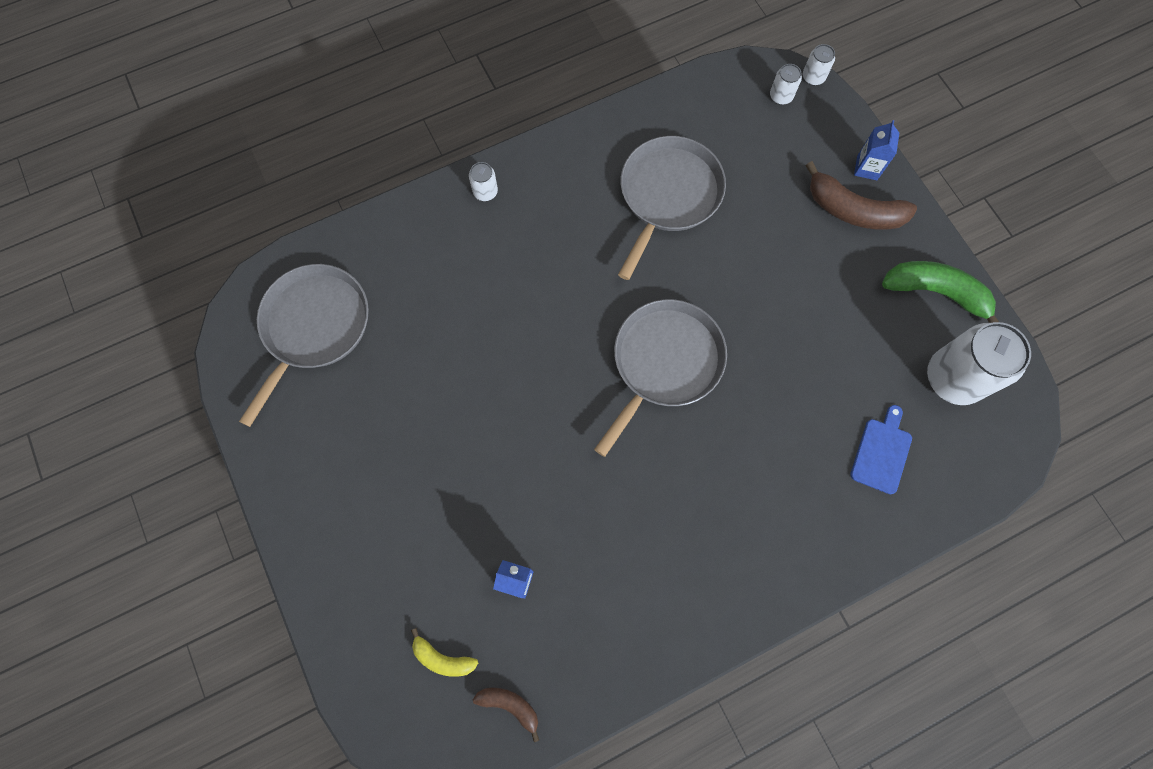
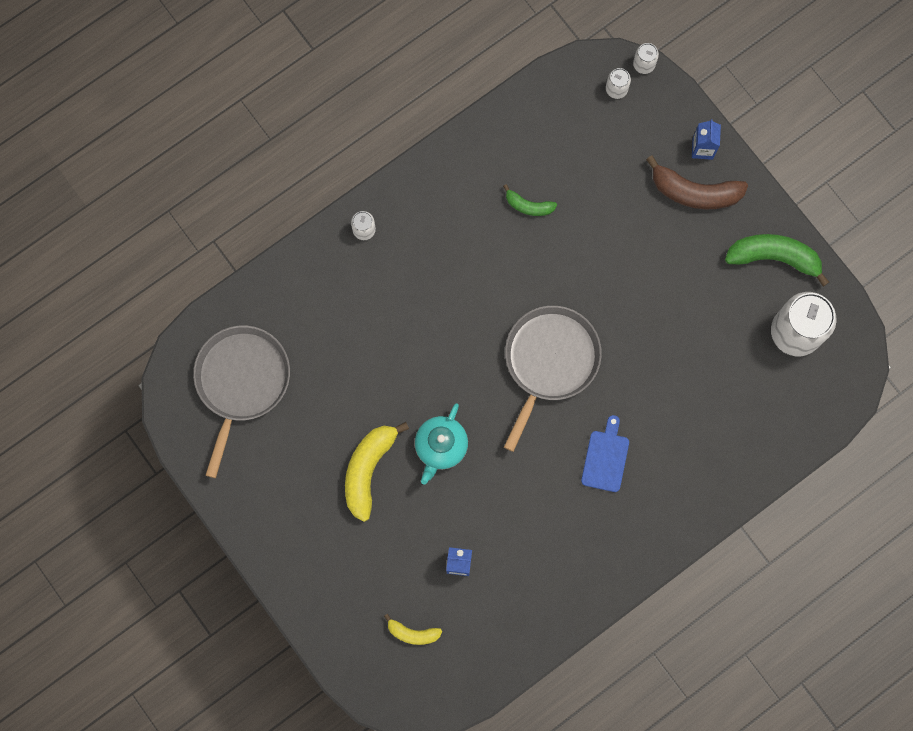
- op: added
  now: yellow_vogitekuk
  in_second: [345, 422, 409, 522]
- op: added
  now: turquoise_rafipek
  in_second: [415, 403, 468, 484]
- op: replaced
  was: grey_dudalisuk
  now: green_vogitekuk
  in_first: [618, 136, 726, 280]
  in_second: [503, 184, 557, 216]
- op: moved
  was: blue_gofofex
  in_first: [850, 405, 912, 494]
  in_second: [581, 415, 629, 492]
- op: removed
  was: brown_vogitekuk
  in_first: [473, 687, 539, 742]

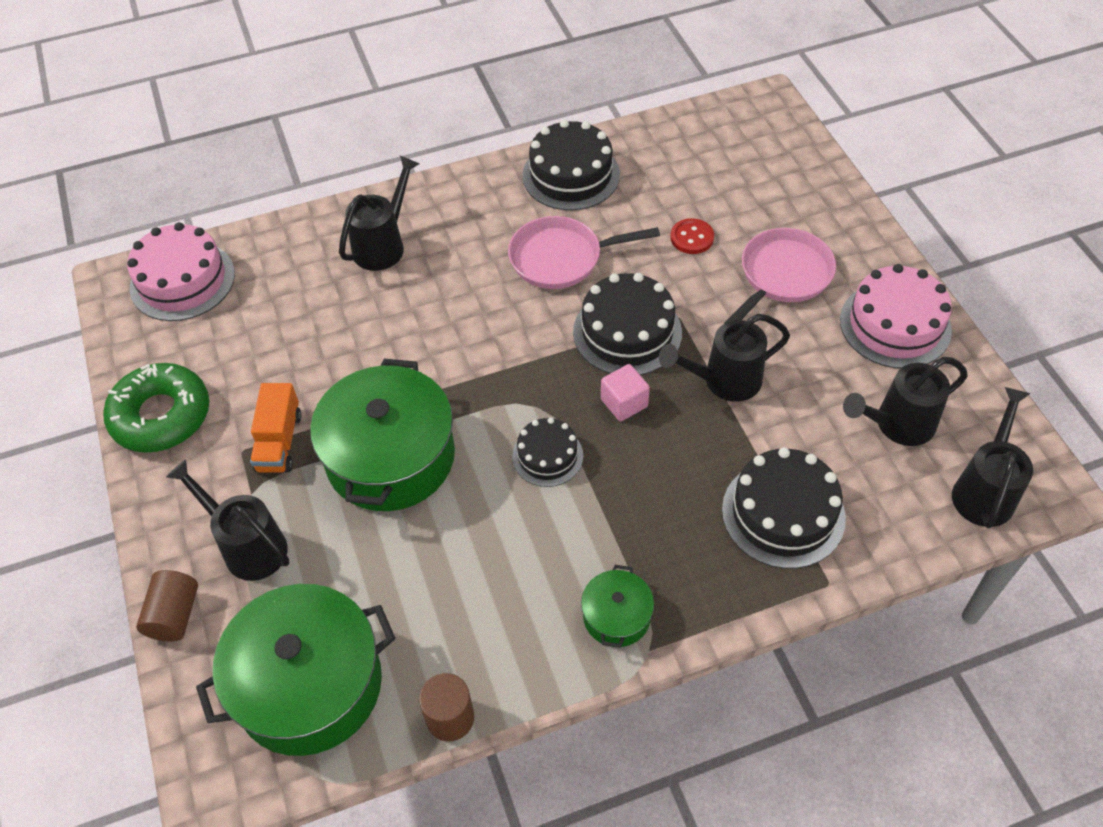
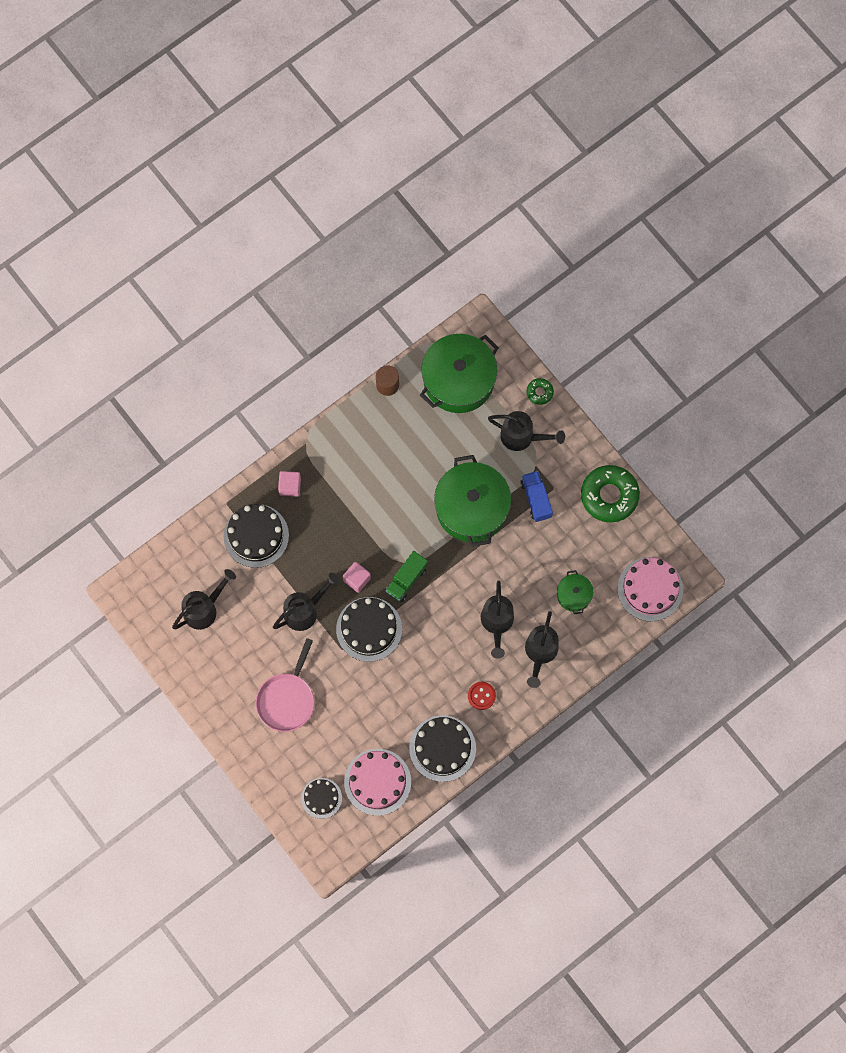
- op: added
  now: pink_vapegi
  in_second: [278, 471, 301, 496]
- op: moved
  was: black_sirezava
  in_first: [512, 417, 583, 487]
  in_second: [301, 778, 342, 819]
- op: moved
  was: pink_sirezava
  in_first: [840, 264, 952, 369]
  in_second: [344, 749, 411, 816]
- op: added
  now: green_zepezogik
  in_second: [385, 551, 428, 602]
- op: moved
  was: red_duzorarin
  in_first: [670, 218, 714, 254]
  in_second: [468, 682, 496, 710]
- op: moved
  was: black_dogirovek
  in_first: [952, 387, 1033, 528]
  in_second: [481, 580, 514, 659]
- op: recoloured
  was: orange_zepezogik
  now: blue_zepezogik
  in_first: [250, 383, 302, 473]
  in_second: [520, 471, 553, 522]
- op: replaced
  was: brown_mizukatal
  now: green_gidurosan
  in_first: [136, 570, 198, 641]
  in_second: [527, 378, 554, 405]
- op: moved
  was: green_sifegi
  in_first: [581, 565, 654, 648]
  in_second: [557, 570, 594, 614]
- op: removed
  was: pink_dudalisuk
  in_first: [508, 216, 660, 289]

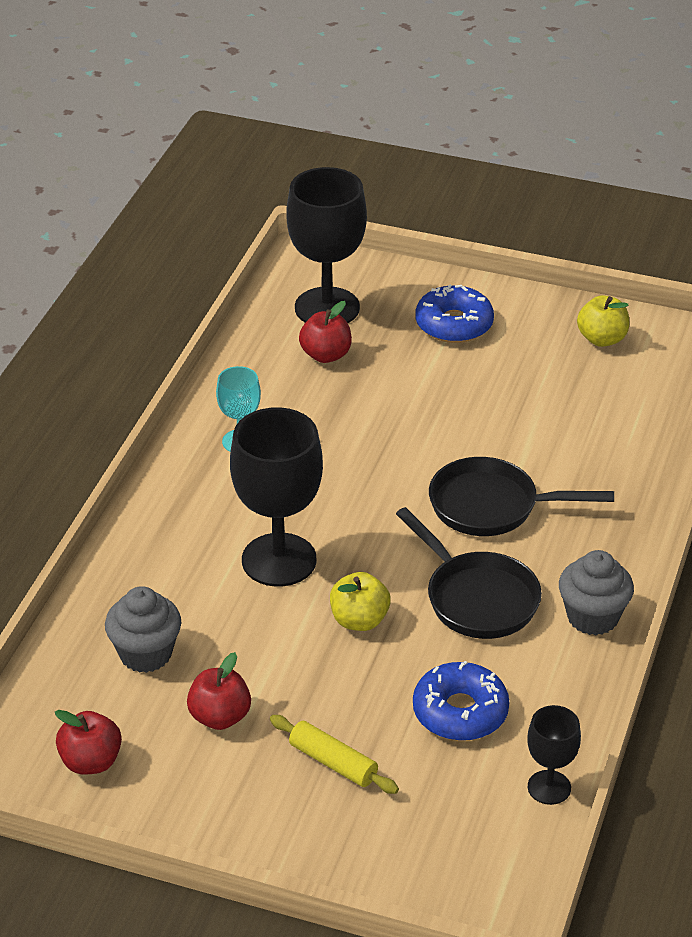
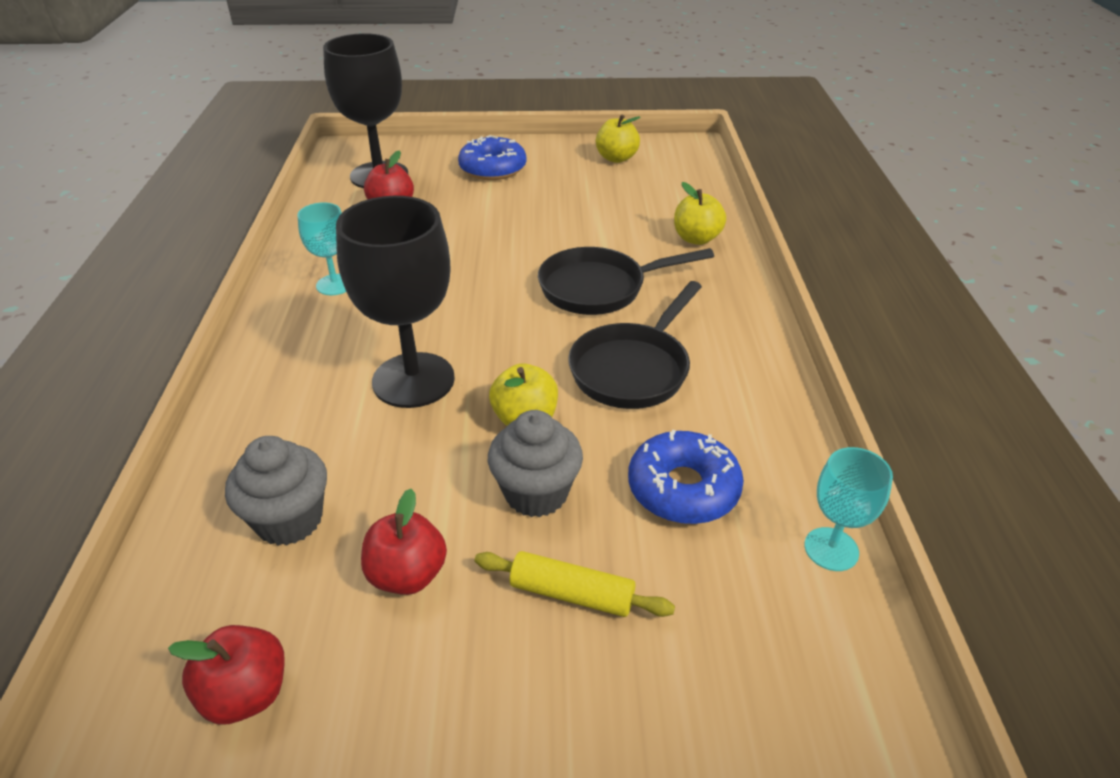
- op: moved
  was: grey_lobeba
  in_first: [559, 550, 634, 635]
  in_second: [488, 410, 583, 517]
- op: turned
  was: black_dudalisuk
  in_first: [396, 507, 542, 639]
  in_second: [568, 281, 702, 409]
  clockwise: 90
- op: added
  now: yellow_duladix
  in_second: [674, 182, 726, 245]
- op: recoloured
  was: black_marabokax
  now: turquoise_marabokax
  in_first: [527, 705, 581, 805]
  in_second: [804, 447, 893, 571]

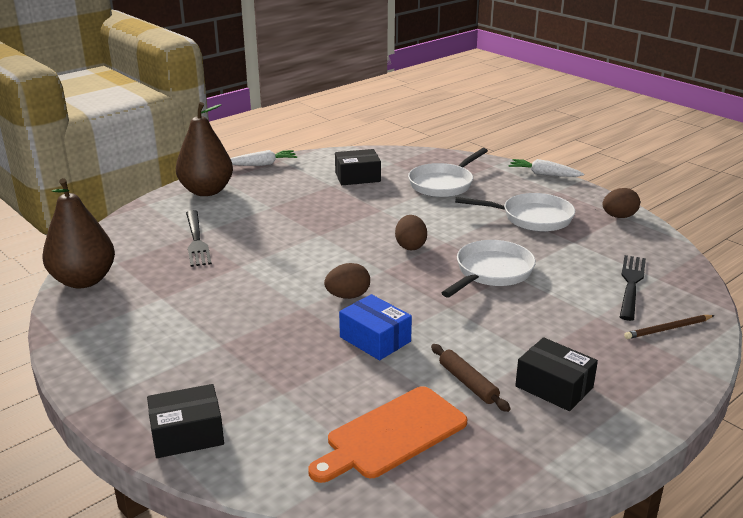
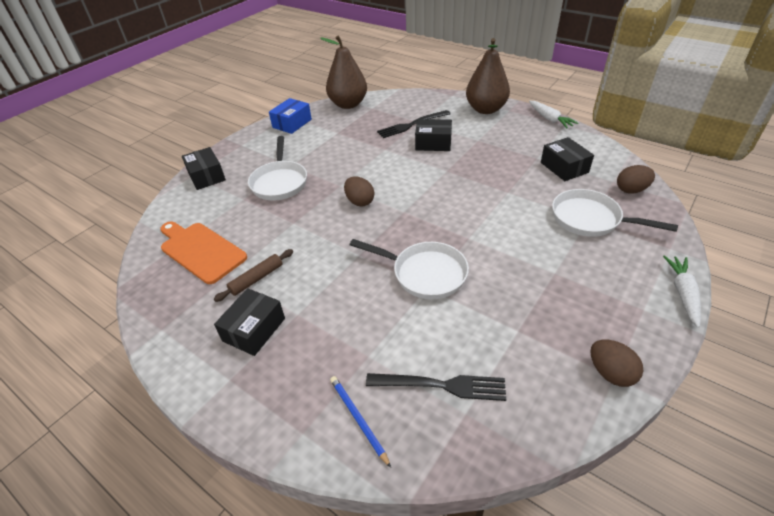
- op: moved
  was: white_dudalisuk
  in_first: [455, 193, 575, 232]
  in_second: [248, 136, 307, 201]
- op: moved
  was: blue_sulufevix
  in_first: [339, 294, 412, 360]
  in_second: [269, 98, 312, 134]
- op: recoloured
  was: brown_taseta
  now: blue_taseta
  in_first: [624, 315, 715, 339]
  in_second: [330, 376, 391, 468]
- op: added
  now: black_sulufevix
  in_second: [415, 119, 452, 151]
- op: moved
  was: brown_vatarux
  in_first: [395, 215, 427, 251]
  in_second: [617, 165, 655, 194]

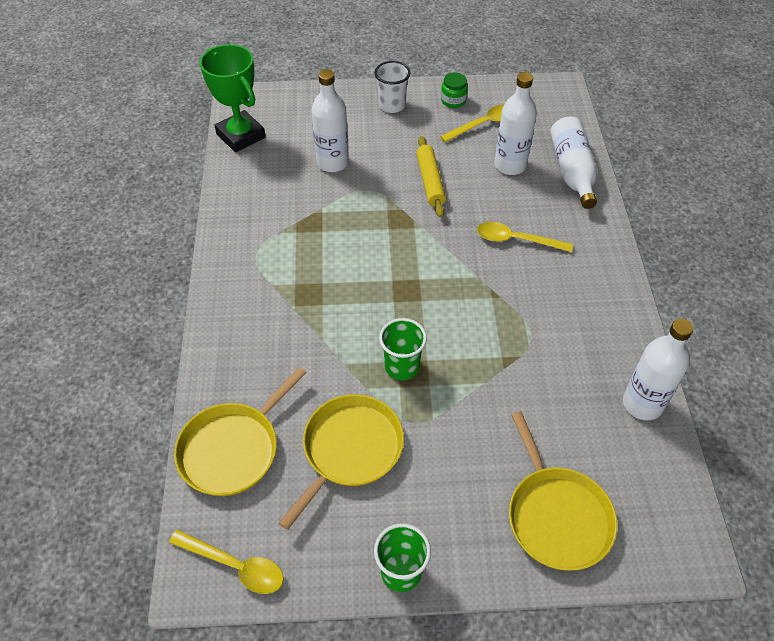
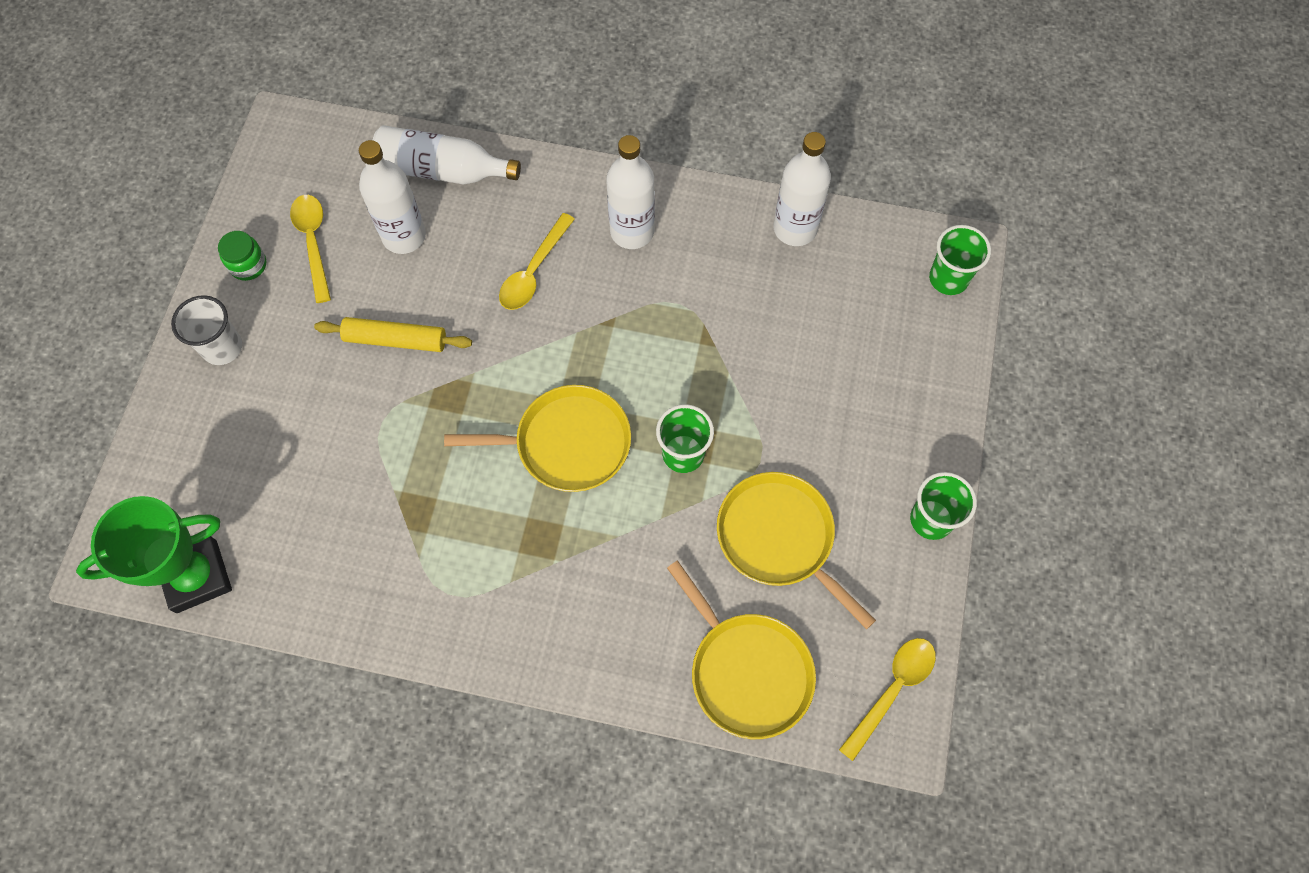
- op: moved
  was: yellow_dudalisuk
  in_first: [509, 411, 618, 571]
  in_second: [444, 385, 631, 492]
- op: moved
  was: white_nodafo
  in_first: [312, 69, 349, 172]
  in_second: [606, 135, 655, 249]
- op: added
  now: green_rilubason
  in_second: [929, 225, 991, 295]

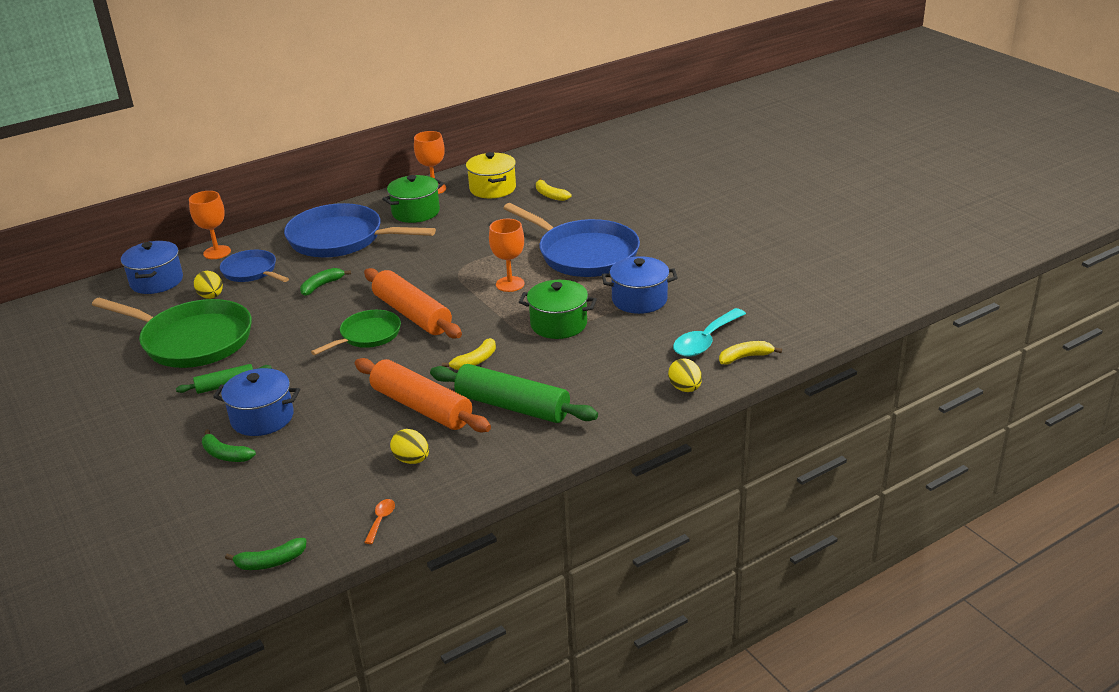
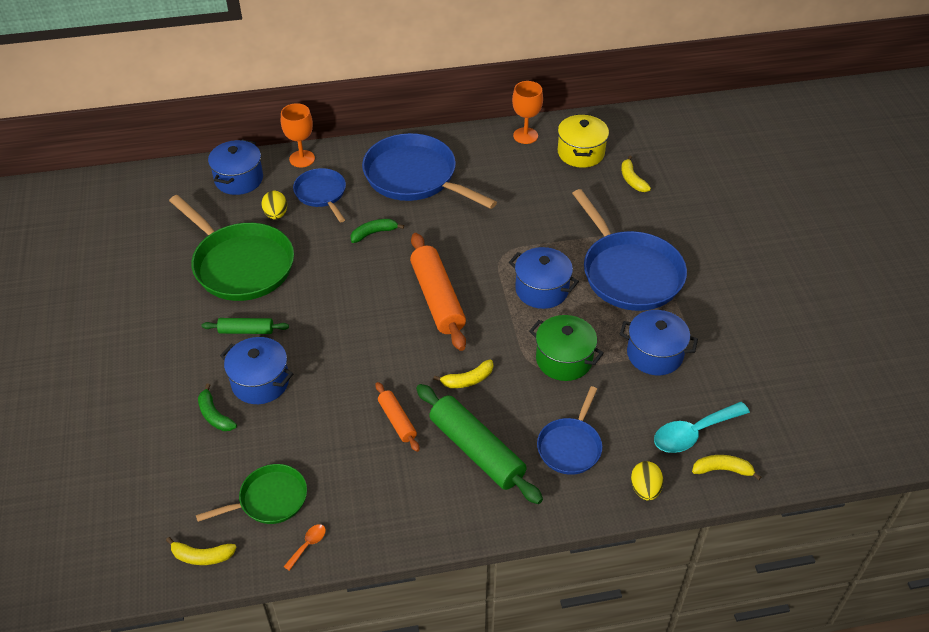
- op: recoloured
  was: green_vogitekuk
  now: yellow_vogitekuk
  in_first: [225, 538, 306, 570]
  in_second: [166, 537, 237, 565]
- op: moved
  was: green_dudalisuk
  in_first: [311, 310, 401, 355]
  in_second: [196, 464, 307, 524]
- op: resized
  was: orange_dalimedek
  in_first: [355, 358, 491, 432]
  in_second: [376, 382, 419, 452]
  ratio: 0.52
- op: replaced
  was: orange_marabokax
  now: blue_sifegi
  in_first: [489, 219, 524, 292]
  in_second: [509, 247, 579, 309]
- op: added
  now: blue_dudalisuk
  in_second: [537, 386, 602, 475]
- op: removed
  was: green_sifegi
  in_first: [382, 175, 444, 223]
- op: removed
  was: yellow_vatarux
  in_first: [390, 429, 429, 464]

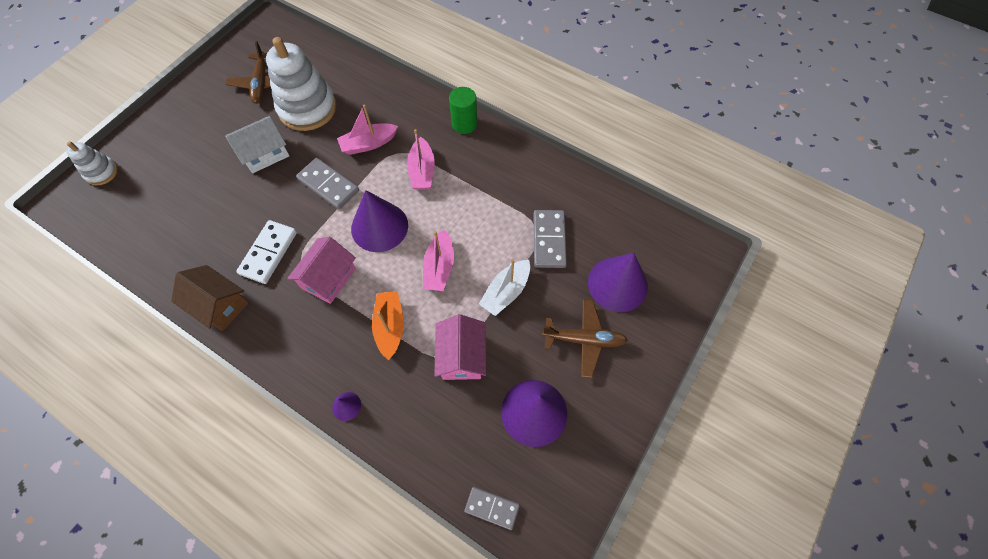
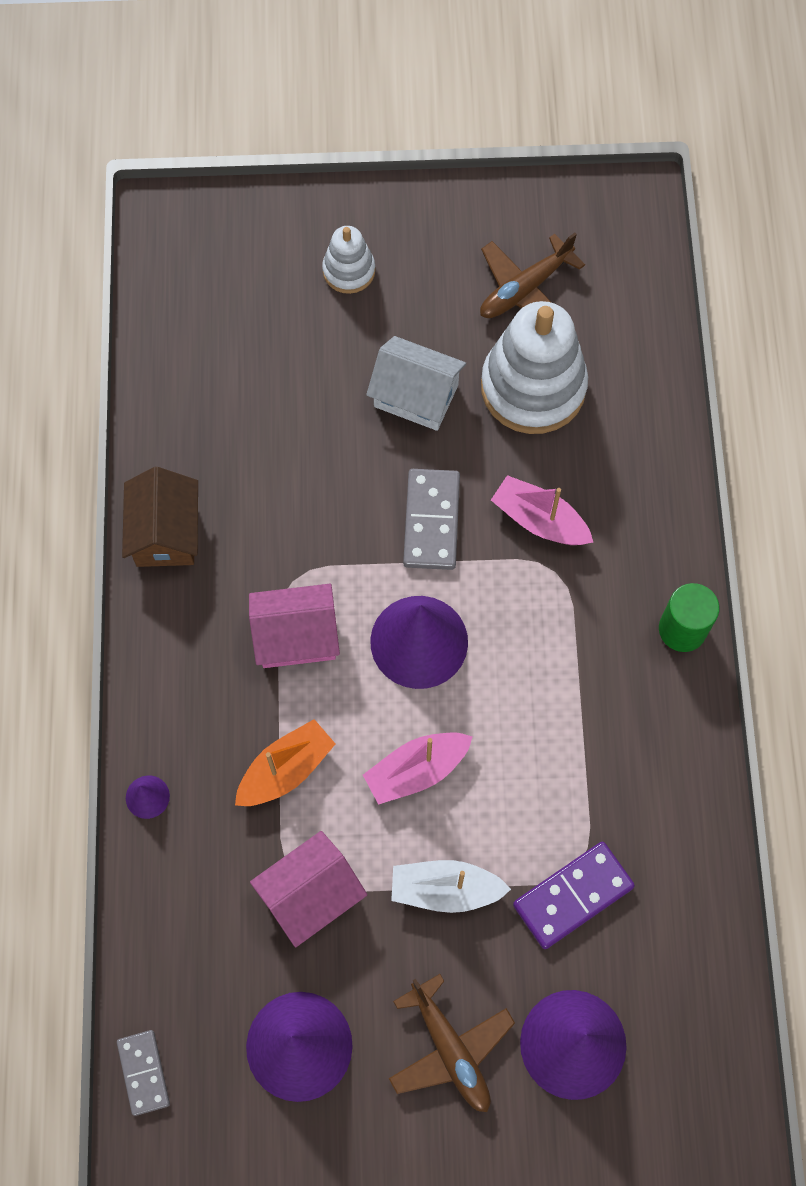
- op: moved
  was: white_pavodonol
  in_first: [66, 141, 118, 185]
  in_second: [322, 226, 375, 294]
- op: recoloured
  was: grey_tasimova
  now: purple_tasimova
  in_first: [534, 210, 567, 268]
  in_second: [513, 842, 635, 949]
- op: removed
  was: white_tasimova
  in_first: [236, 220, 297, 284]
- op: removed
  was: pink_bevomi
  in_first: [407, 129, 435, 190]

